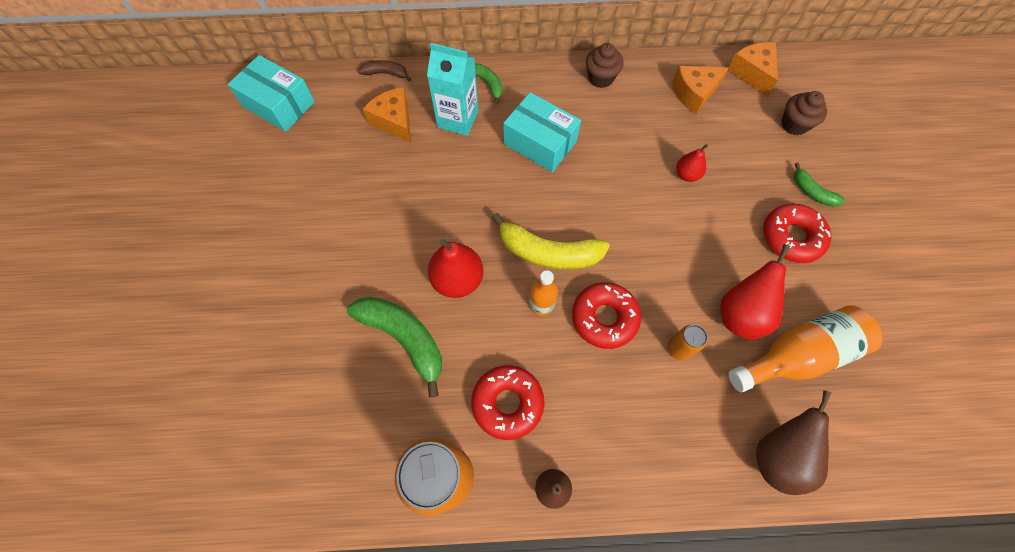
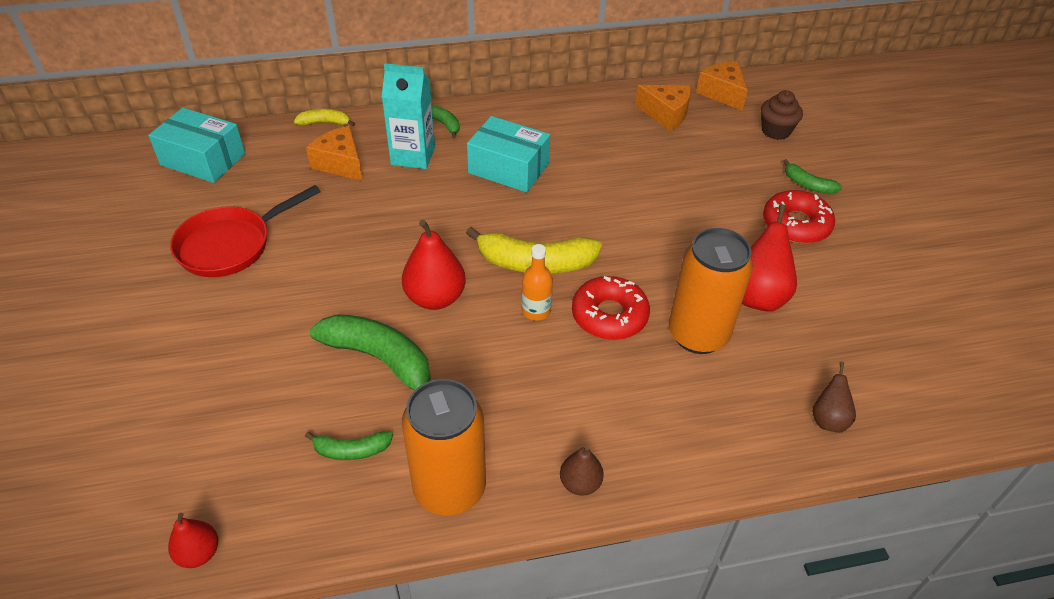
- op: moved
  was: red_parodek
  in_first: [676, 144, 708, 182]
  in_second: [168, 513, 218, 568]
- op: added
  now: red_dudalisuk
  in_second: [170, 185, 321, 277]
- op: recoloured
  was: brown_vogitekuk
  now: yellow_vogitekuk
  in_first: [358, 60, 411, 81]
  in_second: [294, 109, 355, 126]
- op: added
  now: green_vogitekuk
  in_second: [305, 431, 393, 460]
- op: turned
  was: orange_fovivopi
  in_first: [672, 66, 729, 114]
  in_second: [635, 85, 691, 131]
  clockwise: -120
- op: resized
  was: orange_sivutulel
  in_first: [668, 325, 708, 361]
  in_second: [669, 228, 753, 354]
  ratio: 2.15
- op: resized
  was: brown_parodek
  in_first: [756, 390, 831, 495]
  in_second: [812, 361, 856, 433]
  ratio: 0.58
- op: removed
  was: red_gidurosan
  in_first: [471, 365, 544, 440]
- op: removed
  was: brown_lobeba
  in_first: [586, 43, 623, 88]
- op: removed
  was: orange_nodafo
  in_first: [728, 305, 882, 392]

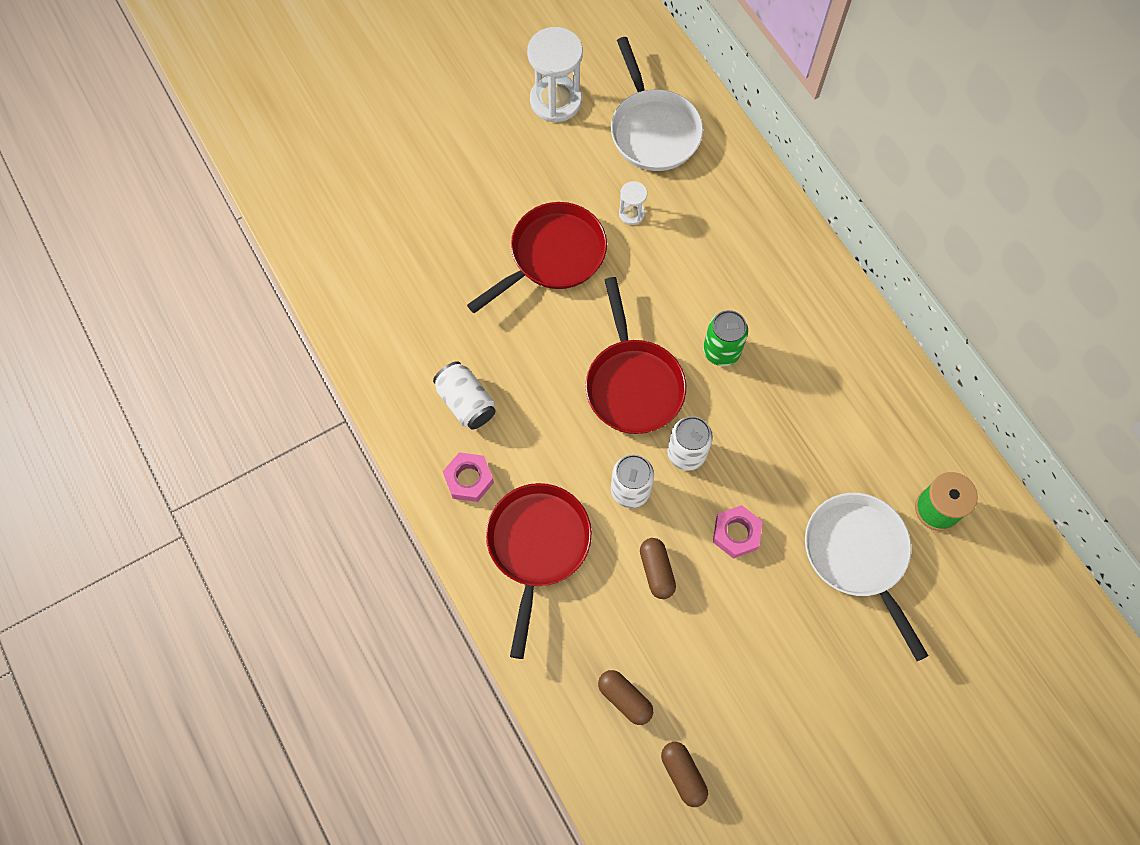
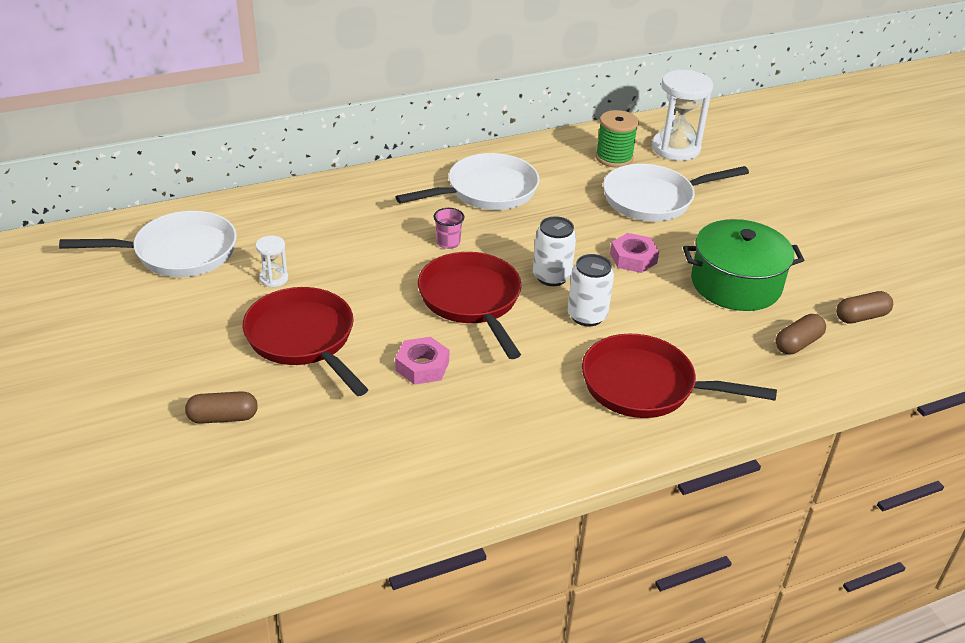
- op: moved
  was: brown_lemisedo
  in_first: [640, 538, 676, 599]
  in_second: [185, 391, 258, 424]
- op: moved
  was: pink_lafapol
  in_first: [443, 452, 494, 502]
  in_second: [395, 337, 449, 385]
- op: added
  now: white_dudalisuk
  in_second: [396, 153, 539, 210]
- op: turned
  was: red_dudalisuk
  in_first: [585, 277, 686, 434]
  in_second: [418, 252, 522, 359]
  clockwise: -105
- op: replaced
  was: green_sivutulel
  now: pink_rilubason
  in_first: [703, 310, 748, 366]
  in_second: [434, 208, 464, 249]
- op: moved
  was: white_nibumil
  in_first: [527, 27, 583, 122]
  in_second: [652, 69, 713, 161]
- op: added
  now: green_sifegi
  in_second: [683, 219, 804, 311]
- op: removed
  was: white_sivutulel
  in_first: [433, 361, 496, 430]

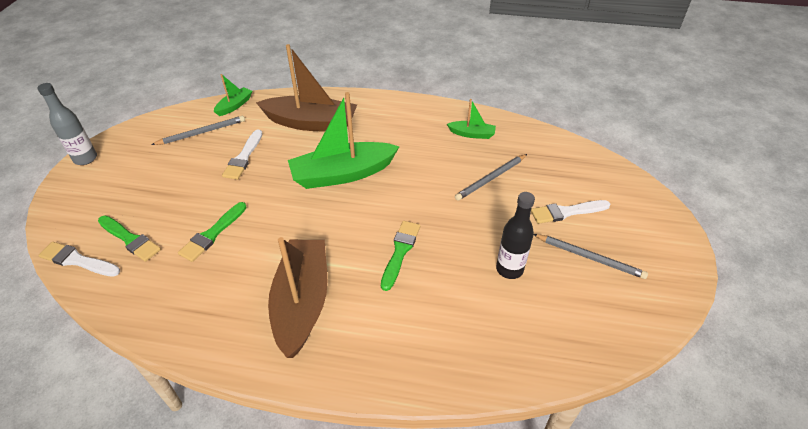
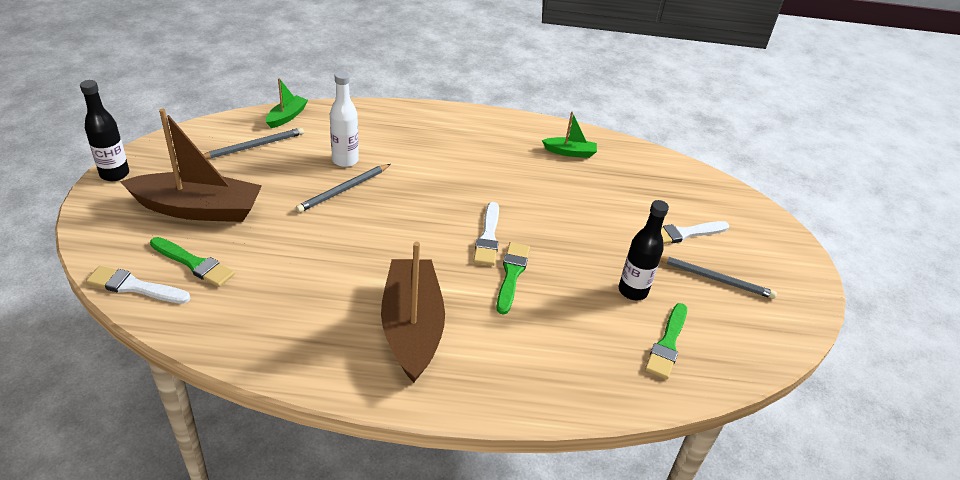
- op: recoloured
  was: grey_nodafo
  now: black_nodafo
  in_first: [37, 83, 97, 165]
  in_second: [80, 80, 129, 181]
- op: moved
  was: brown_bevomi
  in_first: [256, 44, 357, 132]
  in_second: [120, 109, 262, 222]
- op: moved
  was: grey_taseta
  in_first: [455, 154, 527, 201]
  in_second: [296, 164, 391, 213]
- op: added
  now: white_nodafo
  in_second: [330, 71, 359, 167]
- op: moved
  was: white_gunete
  in_first: [222, 129, 263, 180]
  in_second: [473, 202, 499, 266]
- op: moved
  was: green_gunete
  in_first: [178, 202, 247, 262]
  in_second: [645, 303, 687, 379]
- op: removed
  was: green_bevomi
  in_first: [288, 92, 399, 189]

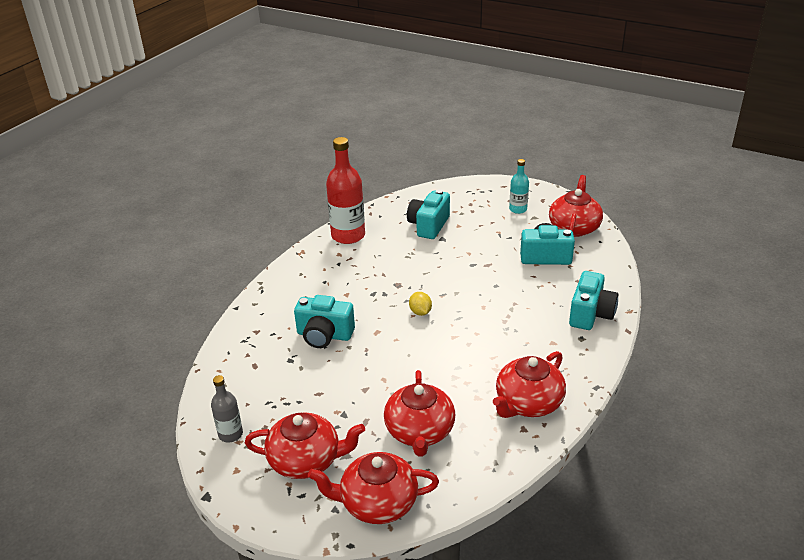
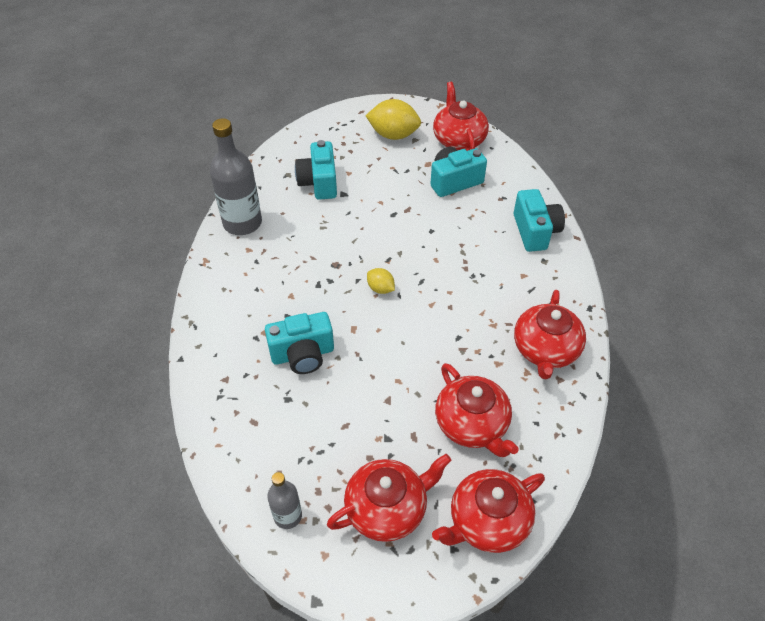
- op: recoloured
  was: red_nodafo
  now: grey_nodafo
  in_first: [326, 137, 365, 244]
  in_second: [210, 118, 262, 235]
- op: replaced
  was: turquoise_nodafo
  now: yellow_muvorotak
  in_first: [509, 159, 529, 214]
  in_second: [365, 99, 421, 140]

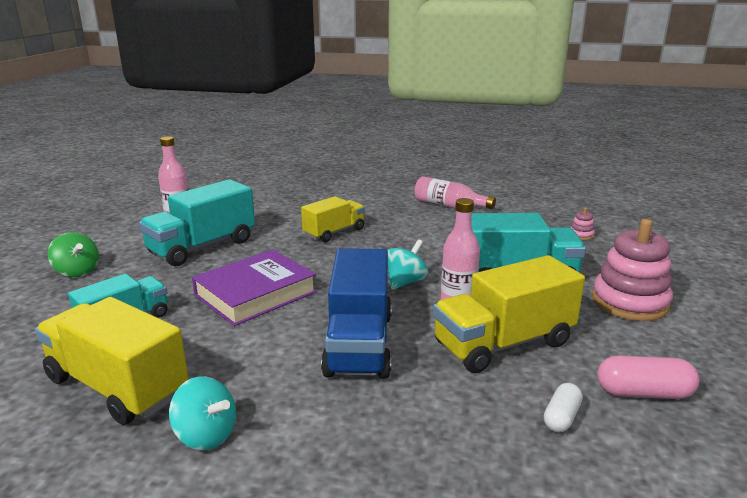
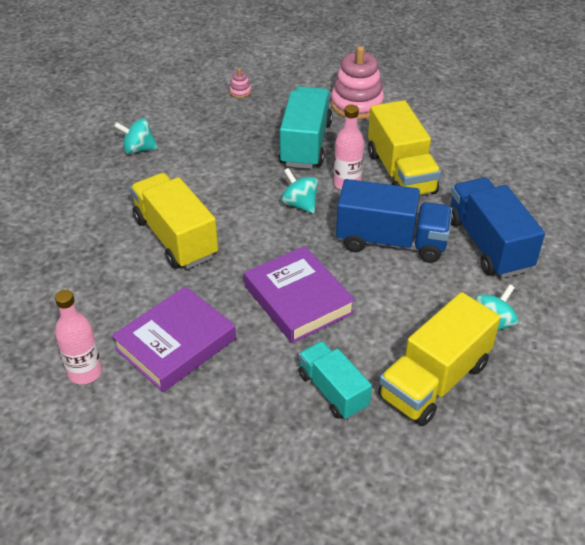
- op: replaced
  was: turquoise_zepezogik
  now: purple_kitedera
  in_first: [139, 179, 255, 266]
  in_second: [111, 286, 236, 392]
- op: replaced
  was: pink_nodafo
  now: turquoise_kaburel
  in_first: [414, 176, 496, 209]
  in_second: [114, 118, 158, 154]
- op: resized
  was: yellow_zepezogik
  in_first: [301, 196, 365, 242]
  in_second: [130, 173, 218, 269]
  ratio: 1.58
- op: added
  now: blue_zepezogik
  in_second: [450, 178, 545, 278]
- op: removed
  was: green_kaburel
  in_first: [48, 232, 99, 277]
- op: removed
  was: white_lemisedo
  in_first: [544, 383, 583, 432]
- op: removed
  was: pink_lemisedo
  in_first: [597, 356, 699, 399]

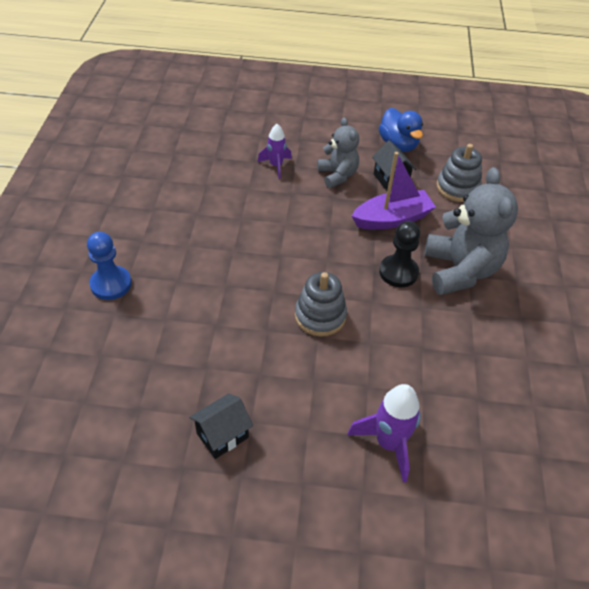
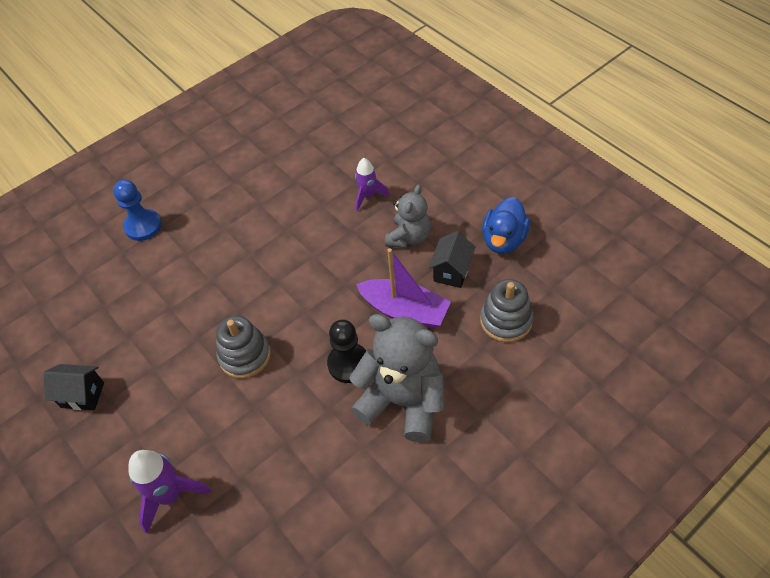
- op: turned
  was: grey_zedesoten
  in_first: [424, 167, 518, 295]
  in_second: [349, 314, 445, 443]
  clockwise: -105

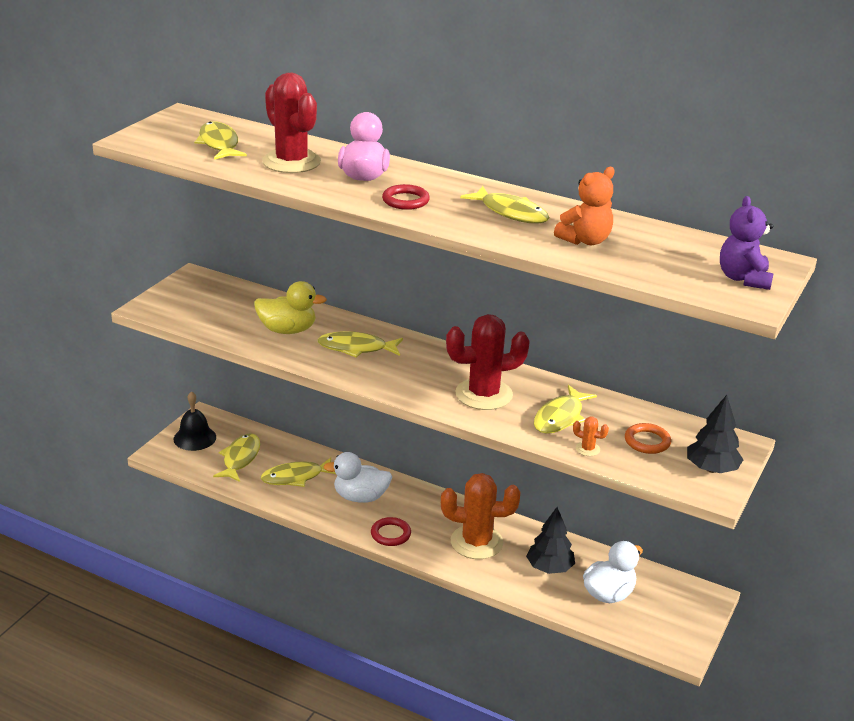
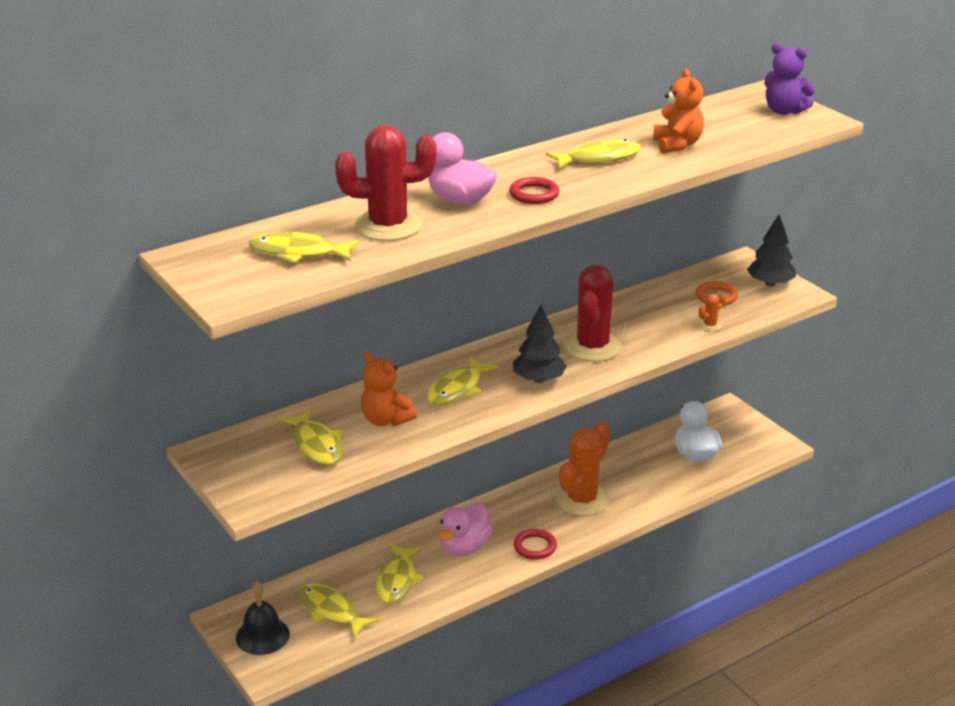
- op: moved
  was: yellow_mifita
  in_first: [534, 385, 597, 434]
  in_second: [278, 409, 343, 466]
- op: replaced
  was: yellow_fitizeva
  now: orange_zedesoten
  in_first: [254, 281, 327, 334]
  in_second: [361, 352, 417, 426]
- op: recoloured
  was: white_fitizeva
  now: pink_fitizeva
  in_first: [323, 452, 392, 503]
  in_second: [439, 503, 492, 557]
- op: moved
  was: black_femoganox
  in_first: [526, 507, 575, 574]
  in_second: [513, 305, 567, 383]

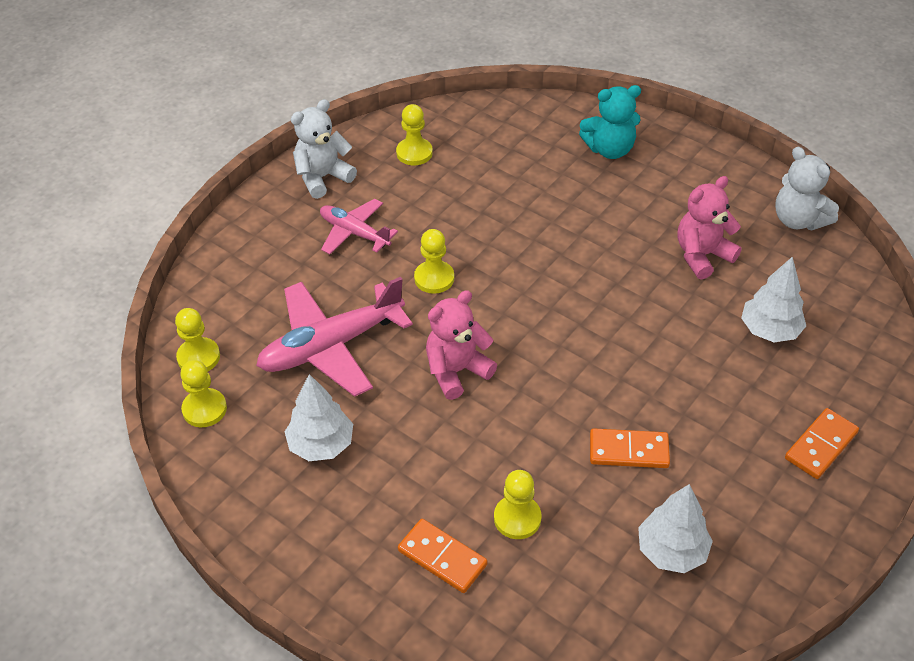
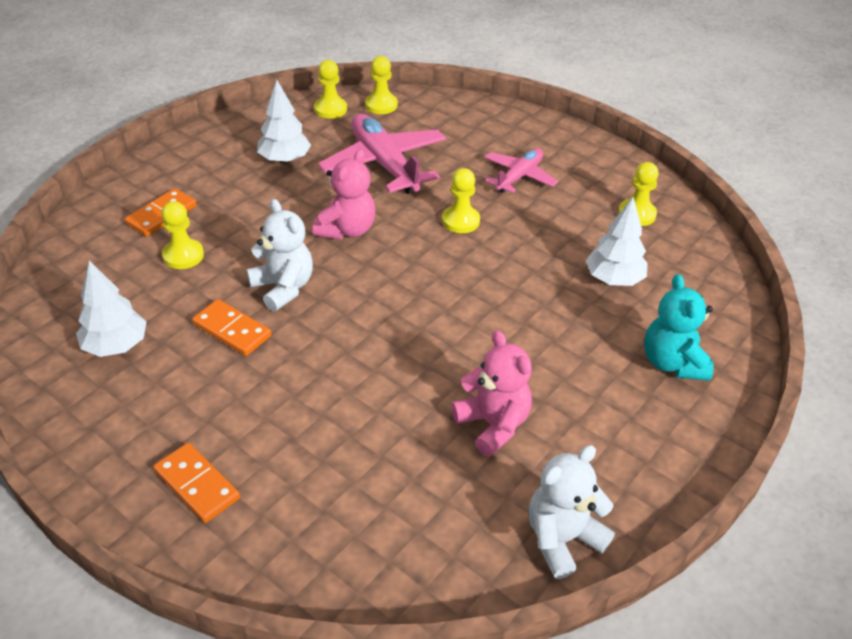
- op: turned
  was: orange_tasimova
  in_first: [590, 428, 670, 468]
  in_second: [192, 299, 271, 356]
  clockwise: -60
- op: moved
  was: white_zedesoten
  in_first: [291, 99, 357, 199]
  in_second: [246, 199, 313, 312]
- op: turned
  was: pink_zedesoten
  in_first: [426, 290, 497, 400]
  in_second: [313, 149, 375, 240]
  clockwise: 60
- op: moved
  was: white_femoganox
  in_first: [741, 257, 806, 342]
  in_second: [586, 197, 647, 286]

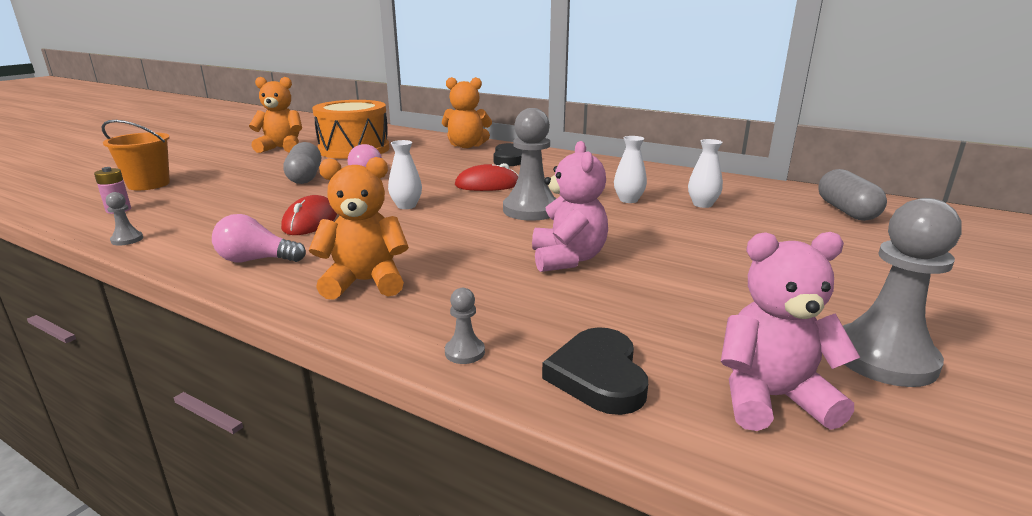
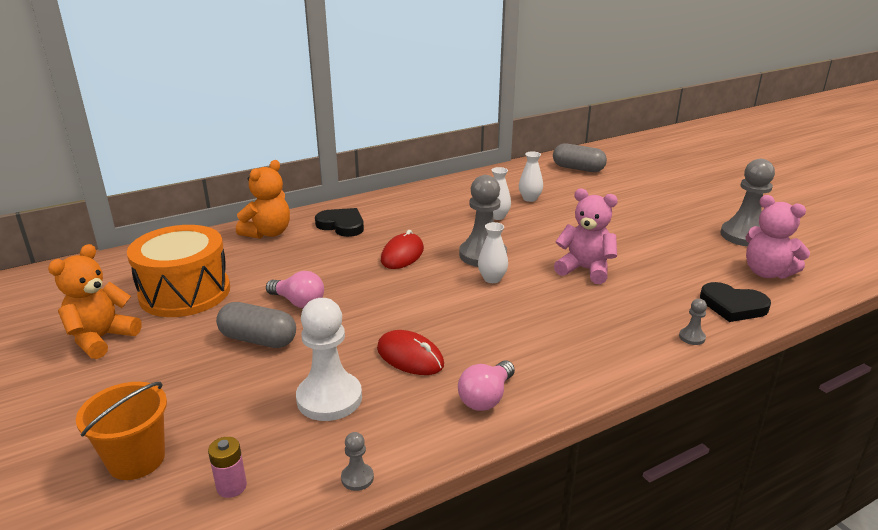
- op: added
  now: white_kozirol
  in_second: [296, 298, 362, 421]
- op: moved
  was: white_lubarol
  in_first: [388, 140, 422, 209]
  in_second: [478, 222, 508, 283]
- op: turned
  was: pink_zedesoten
  in_first: [721, 232, 861, 431]
  in_second: [745, 195, 810, 279]
  clockwise: -75
- op: removed
  was: orange_zedesoten
  in_first: [309, 157, 409, 300]

